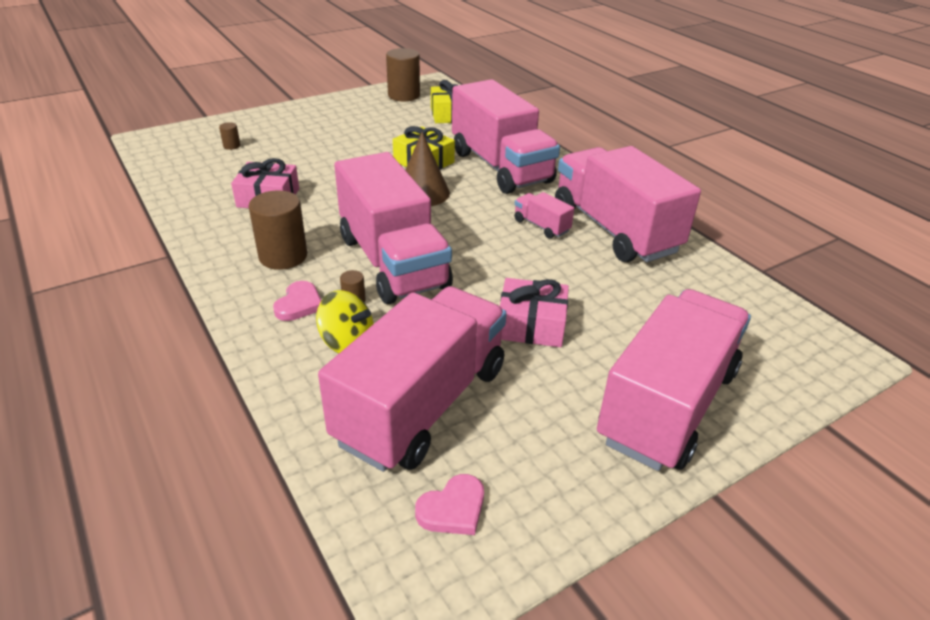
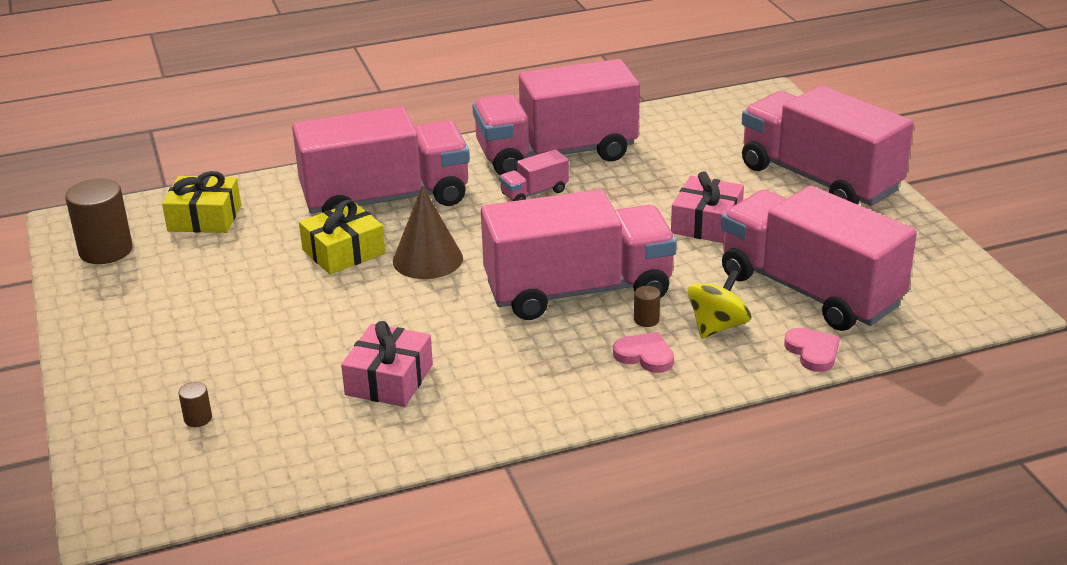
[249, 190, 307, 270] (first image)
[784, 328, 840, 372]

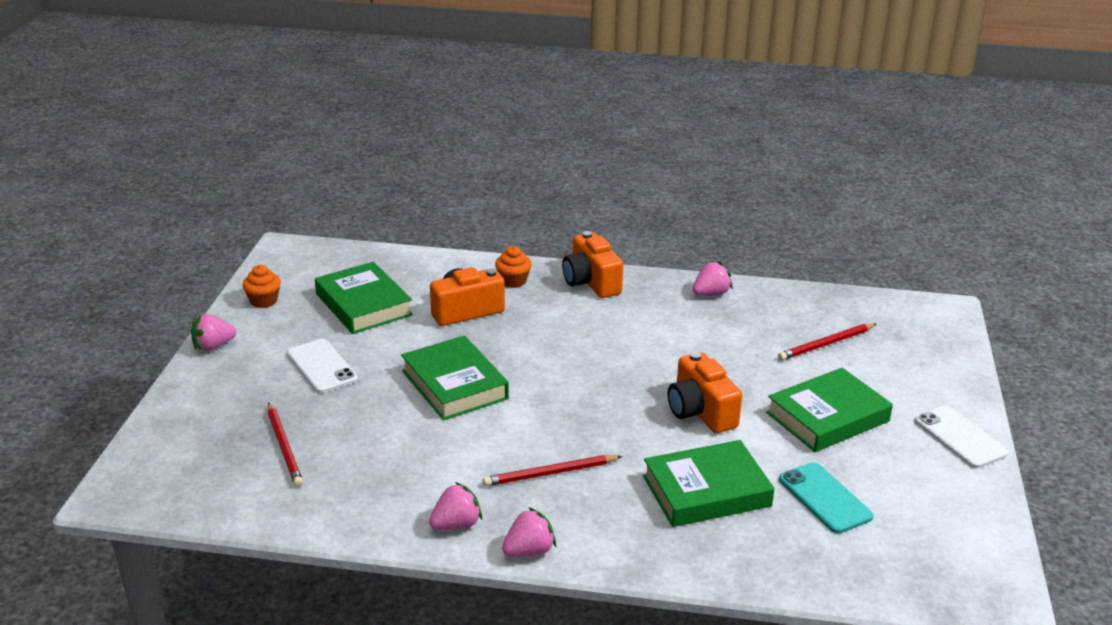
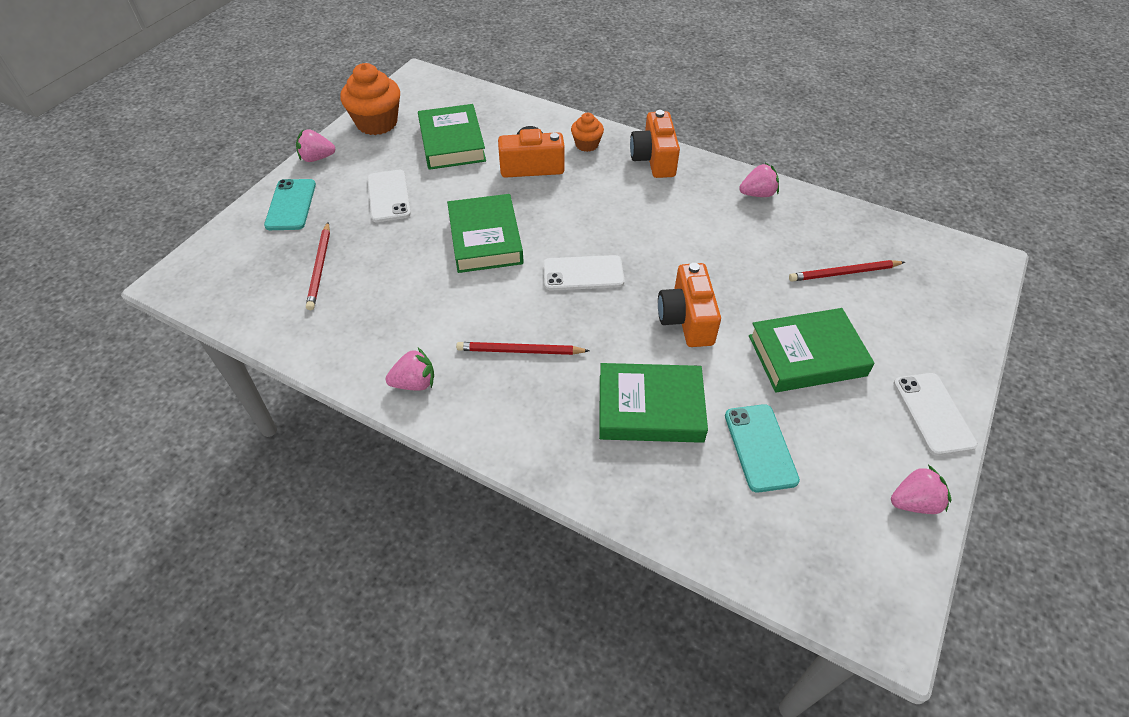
[341, 63, 400, 135]
[891, 465, 952, 514]
[264, 179, 316, 230]
[543, 255, 624, 291]

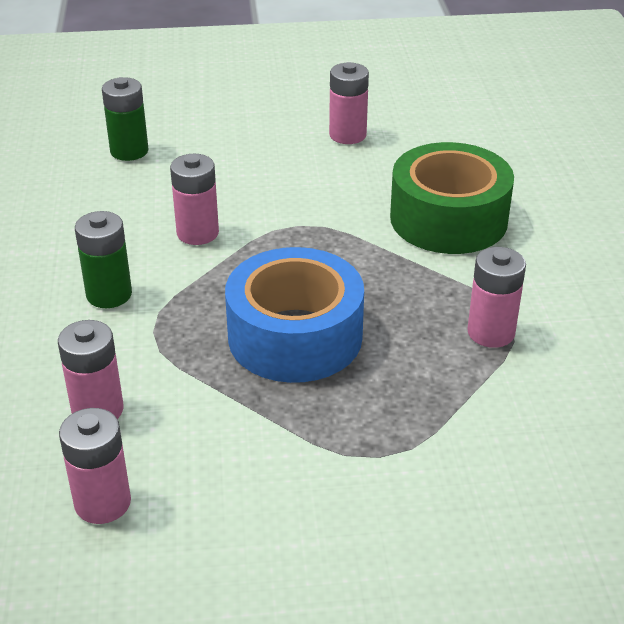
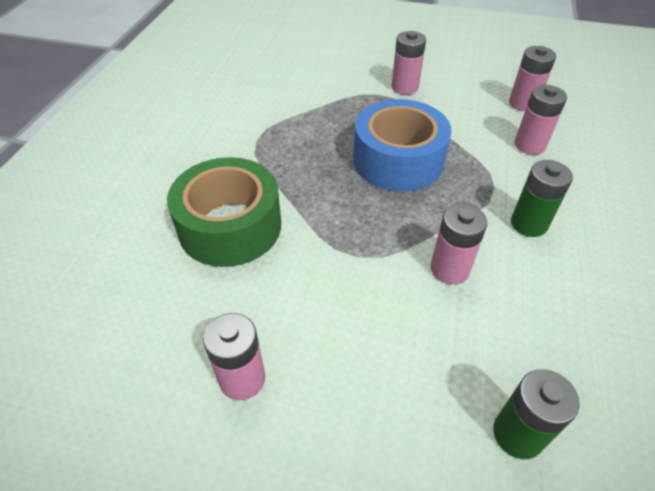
[391, 31, 426, 95]

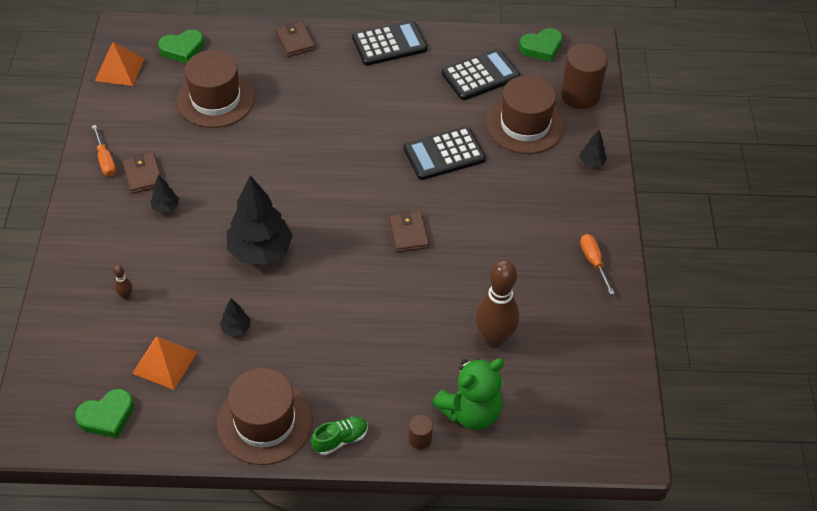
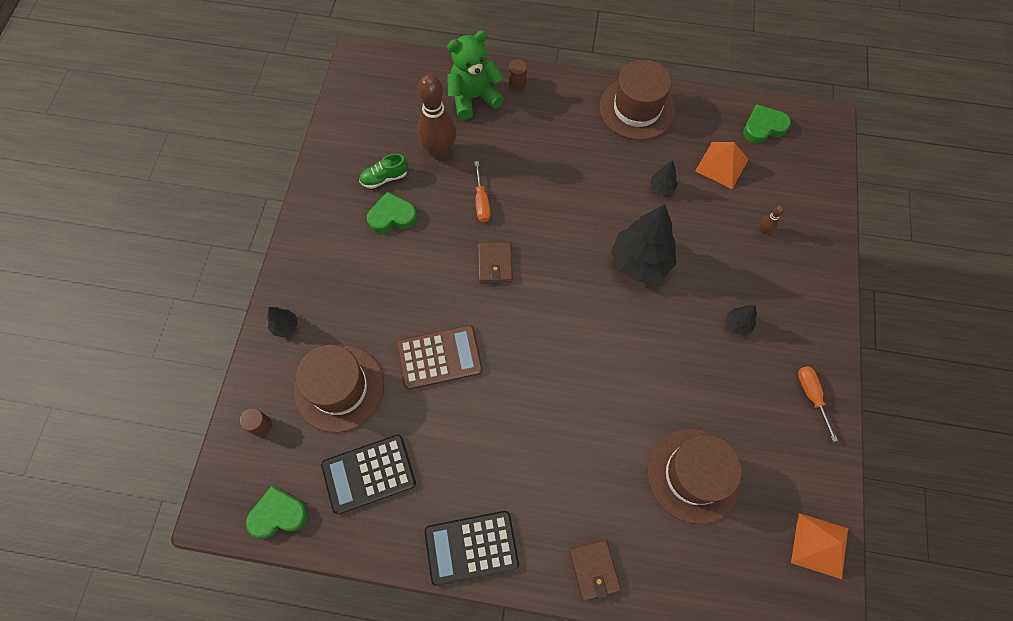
[122, 153, 162, 194] (first image)
[367, 192, 417, 233]
[359, 153, 408, 189]
[396, 325, 483, 390]
[240, 408, 272, 436]
[474, 161, 490, 222]

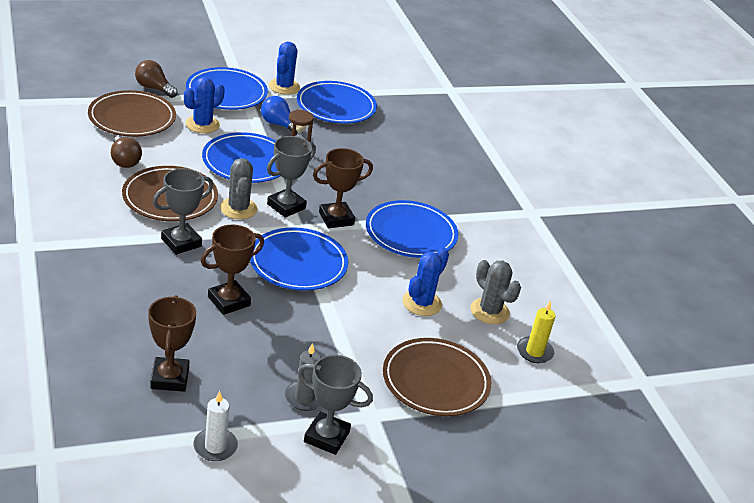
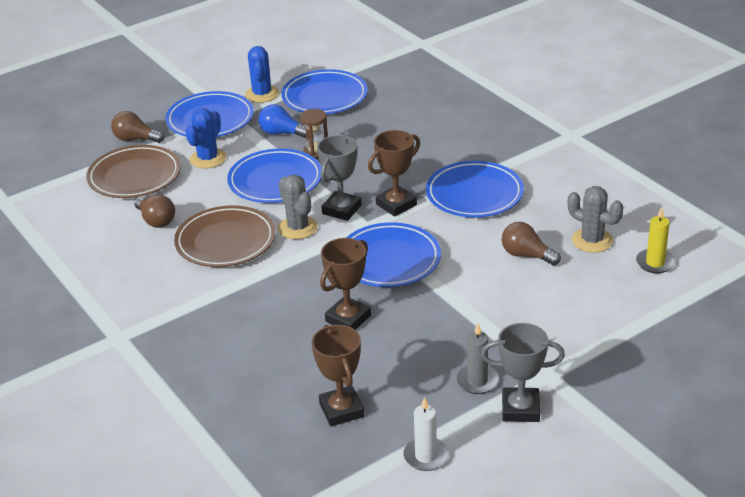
[153, 168, 213, 255] (first image)
[383, 338, 491, 416] (first image)
[502, 222, 561, 265]

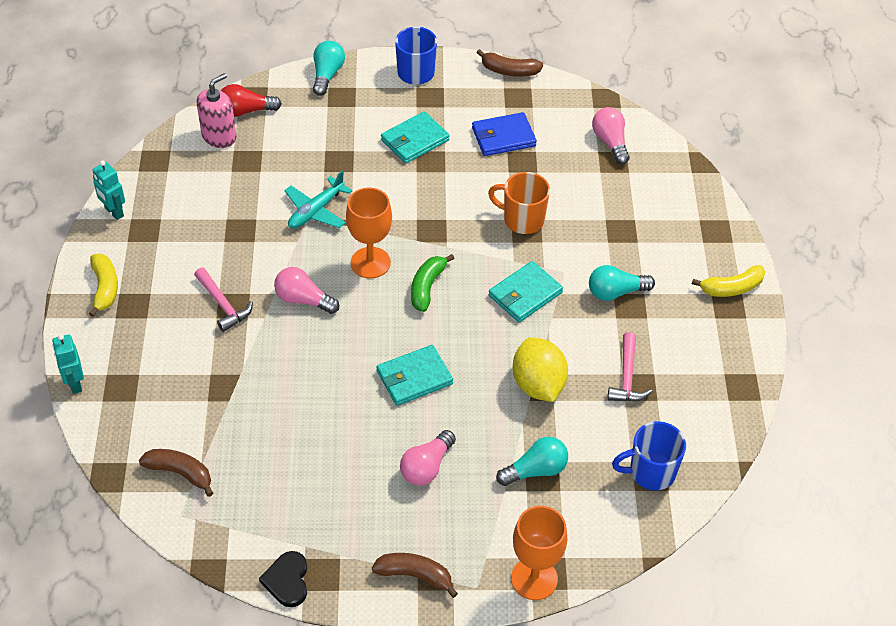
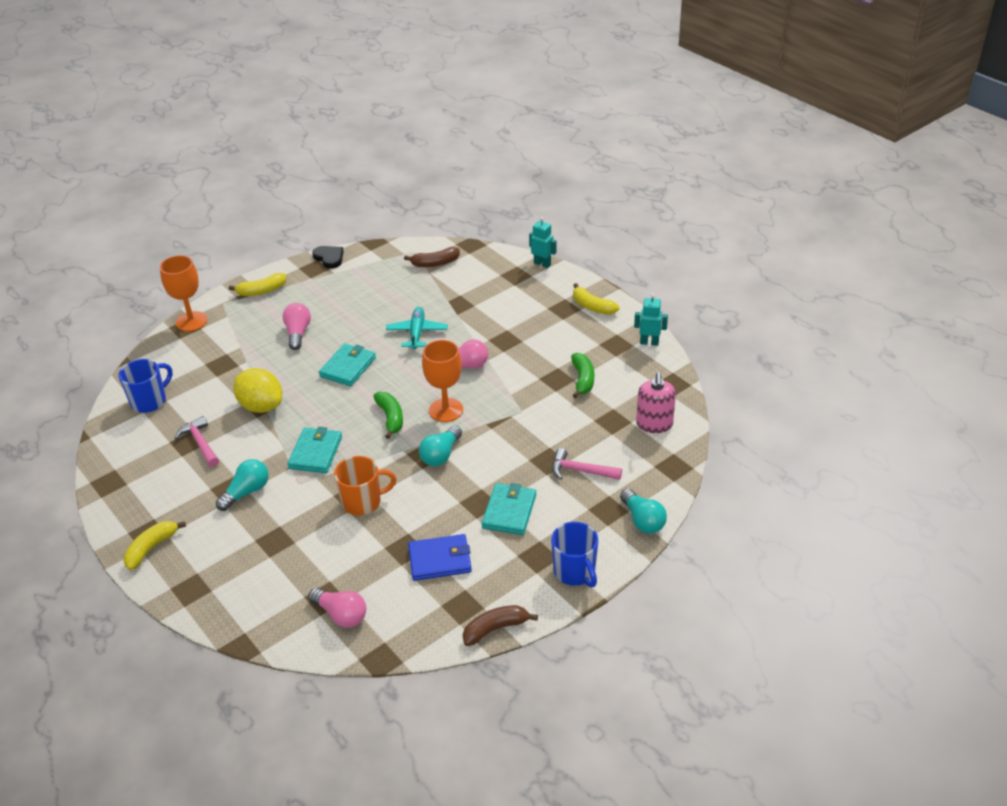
[552, 448, 622, 480]
[221, 84, 282, 117] (first image)
[386, 307, 448, 350]
[229, 273, 286, 296]
[408, 534, 472, 581]
[419, 426, 462, 466]
[571, 353, 594, 398]

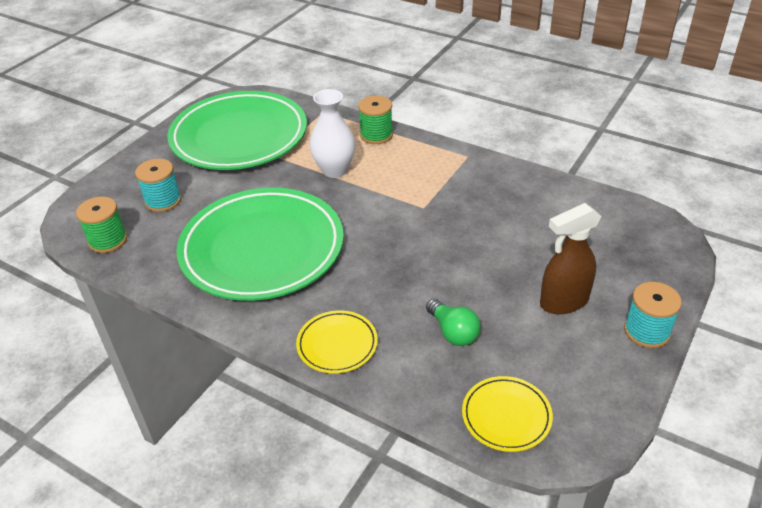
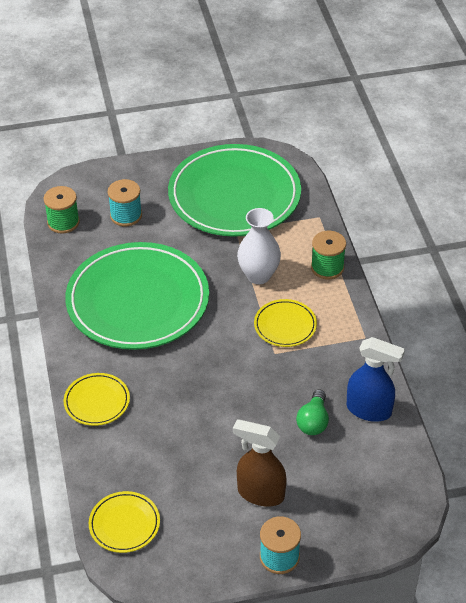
[296, 389, 329, 435]
[254, 299, 317, 347]
[347, 337, 405, 422]

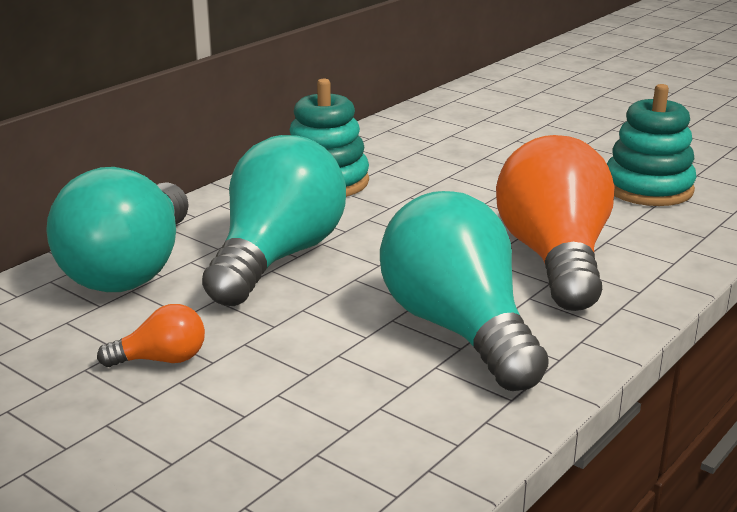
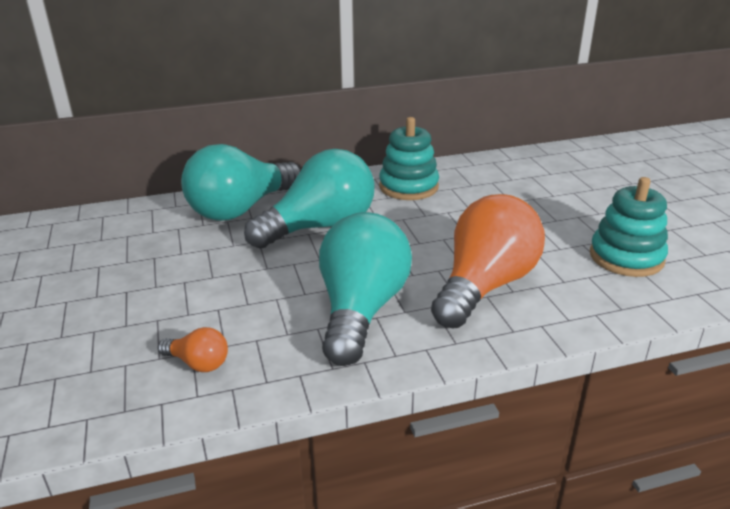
[158, 327, 228, 372]

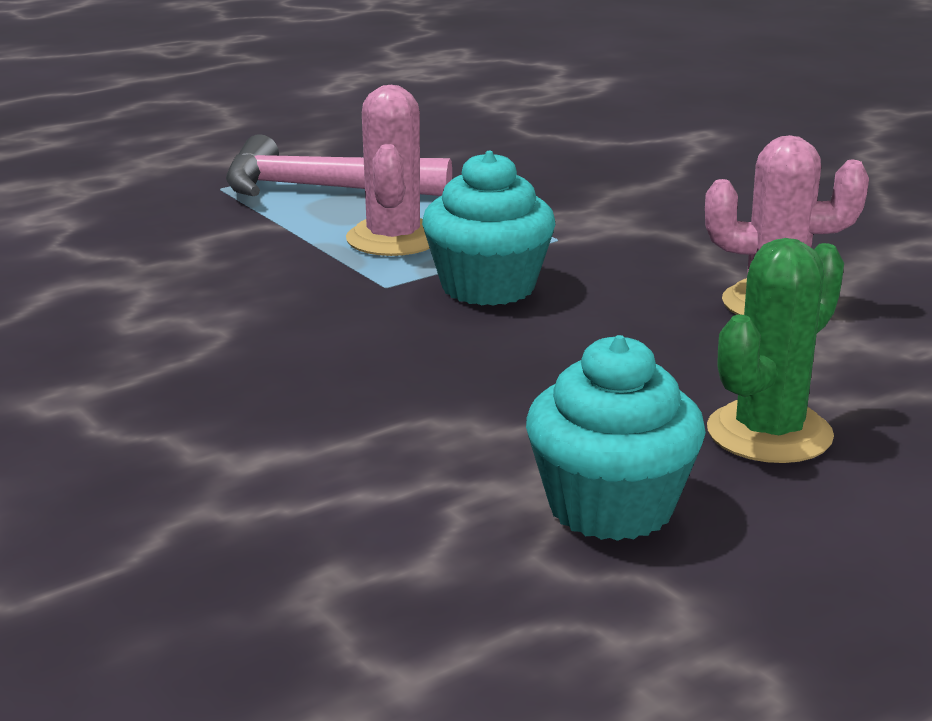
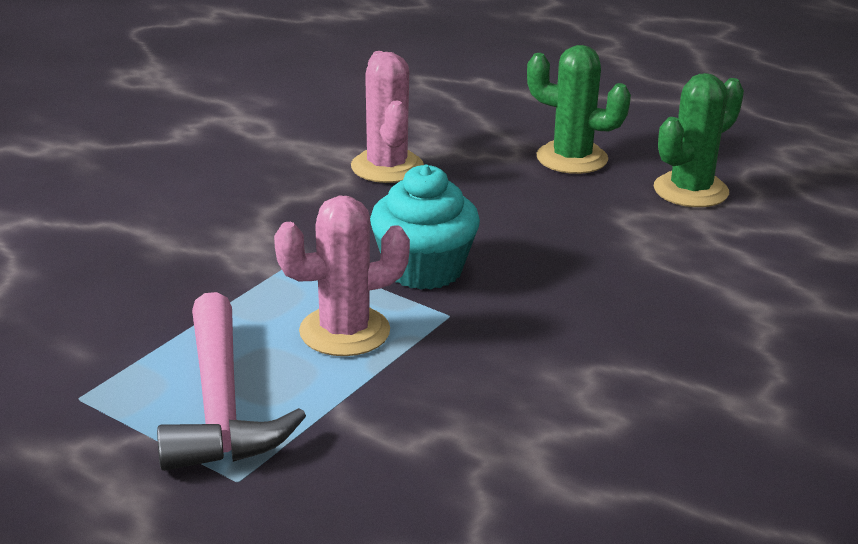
[654, 73, 744, 207]

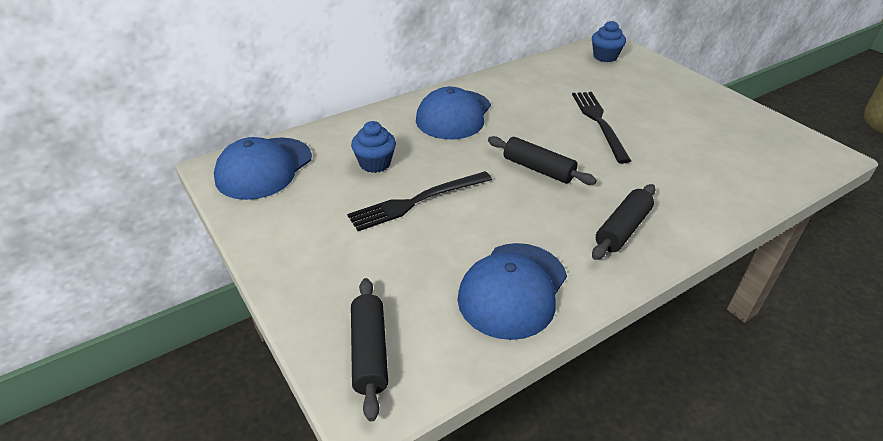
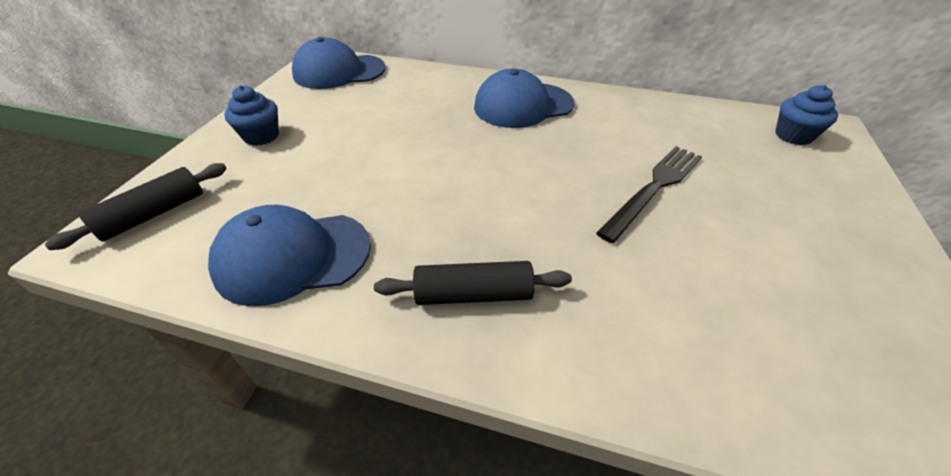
[347, 171, 492, 231] (first image)
[224, 85, 279, 146]
[488, 136, 597, 185] (first image)

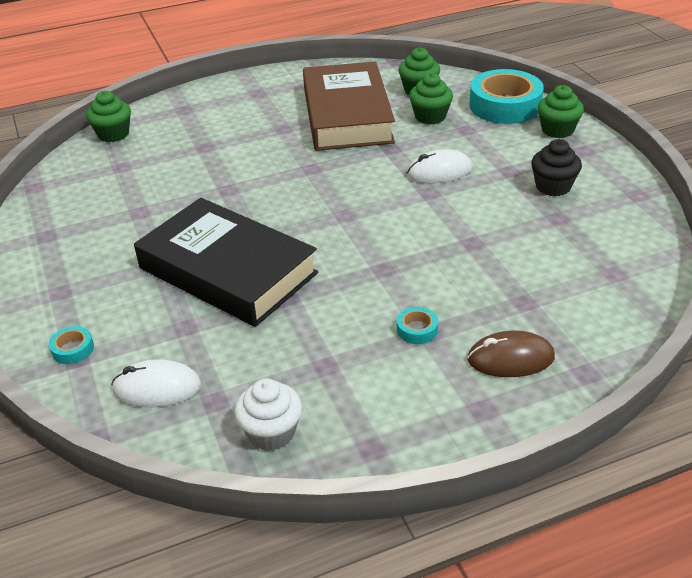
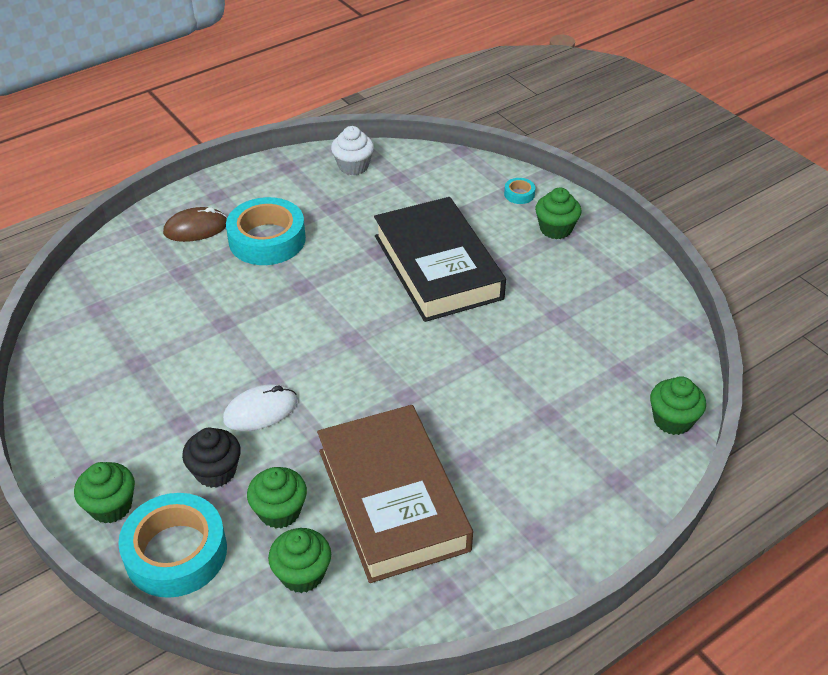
[111, 359, 201, 407] (first image)
[374, 197, 506, 322]
[226, 197, 306, 265]
[182, 427, 241, 488]
[535, 188, 581, 239]

